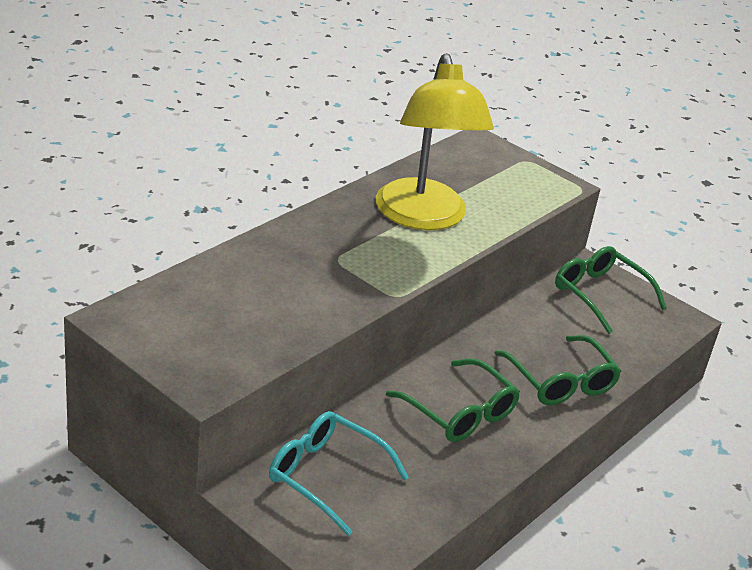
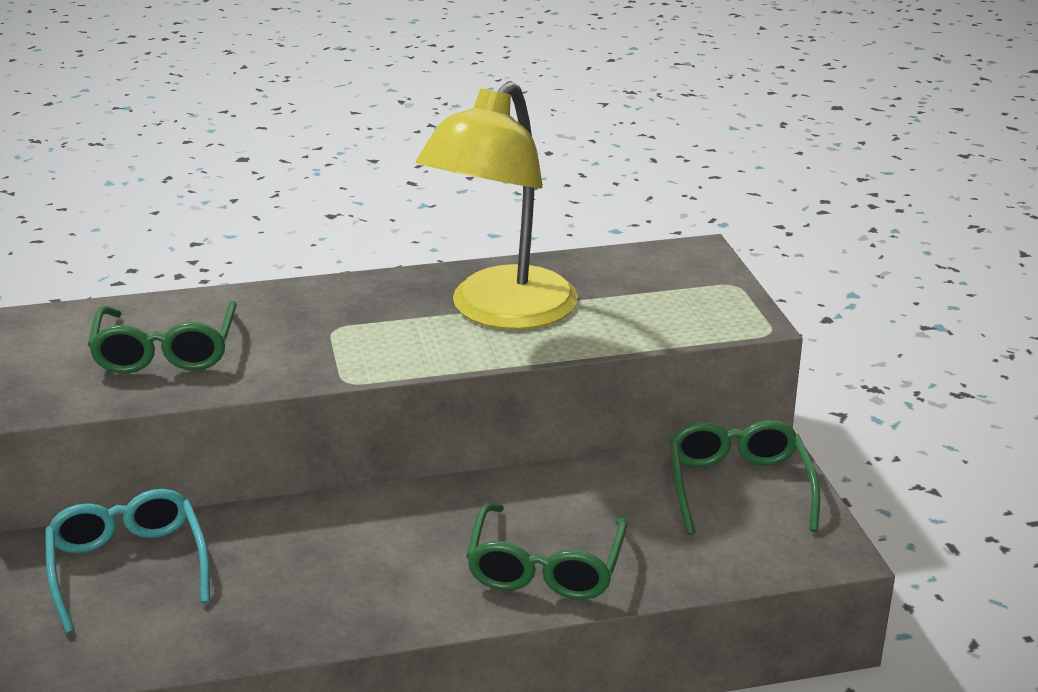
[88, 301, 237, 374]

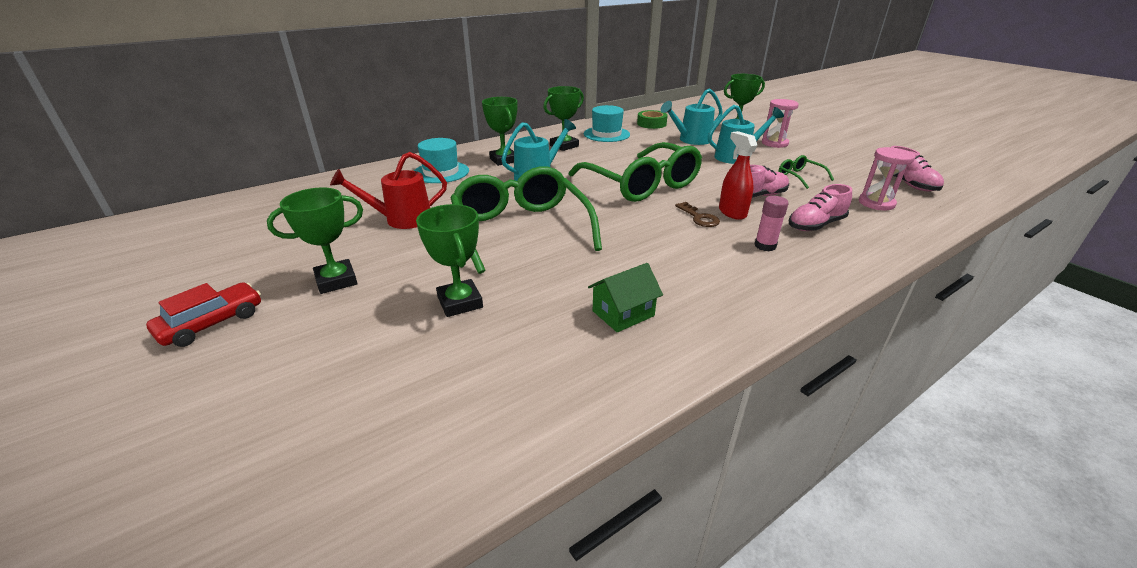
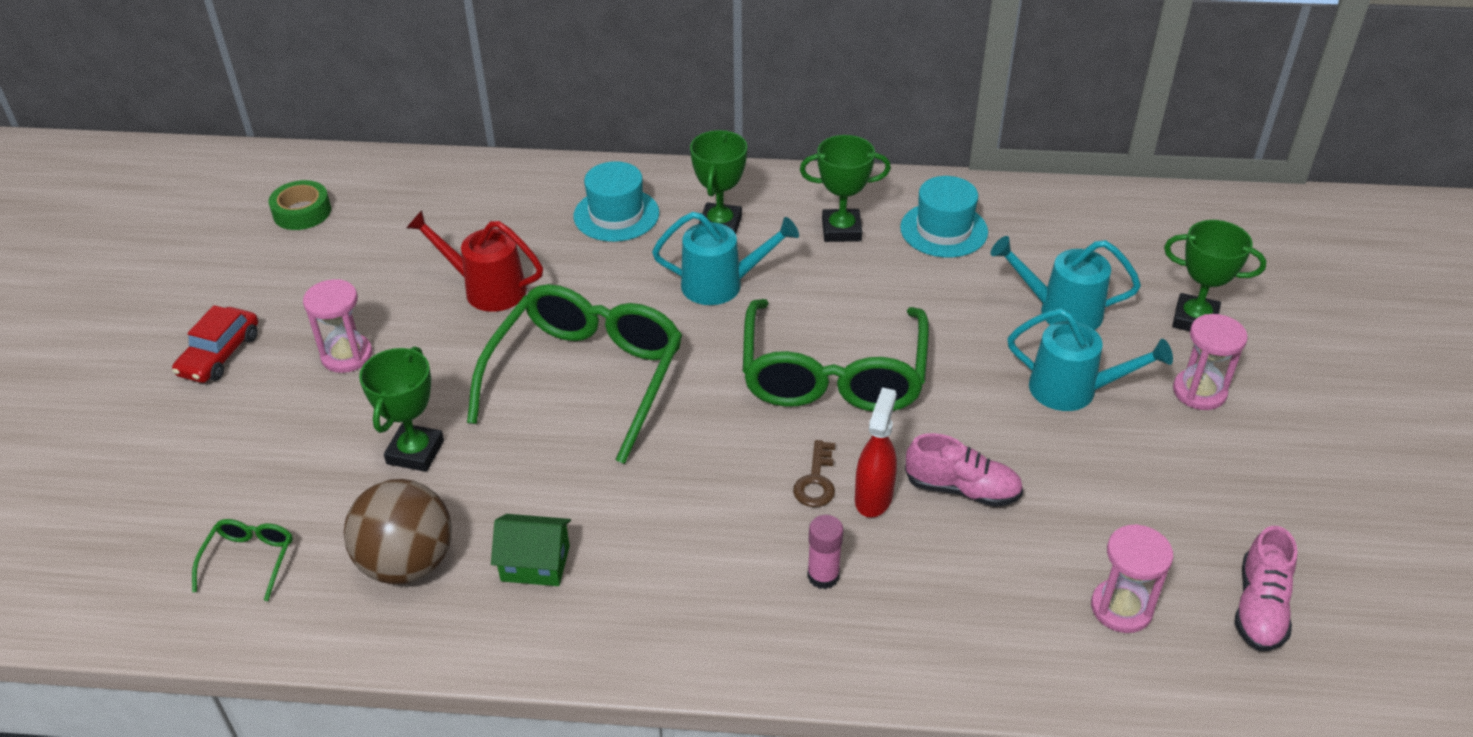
[172, 305, 258, 383]
[303, 279, 372, 373]
[269, 180, 331, 230]
[192, 519, 293, 601]
[789, 184, 852, 231] (first image)
[344, 479, 452, 585]

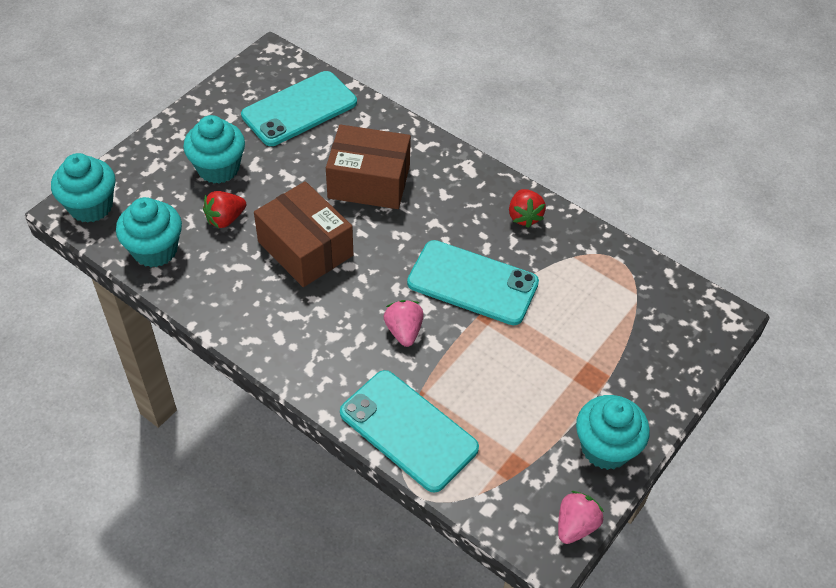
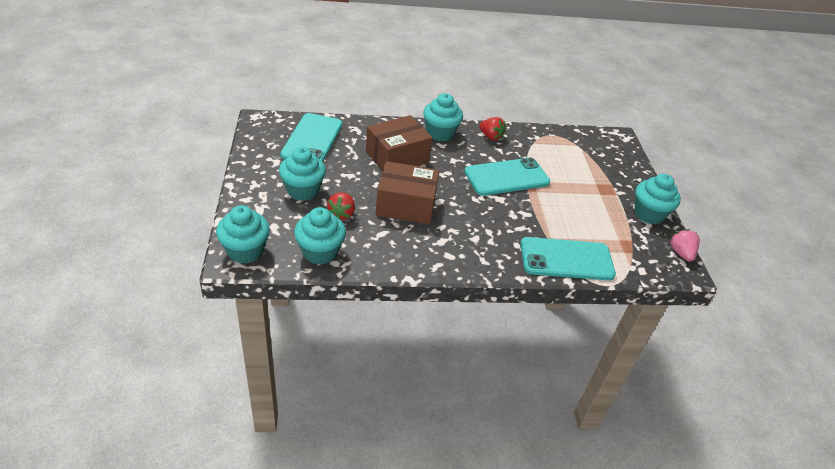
[383, 300, 424, 347] (first image)
[423, 93, 463, 142]

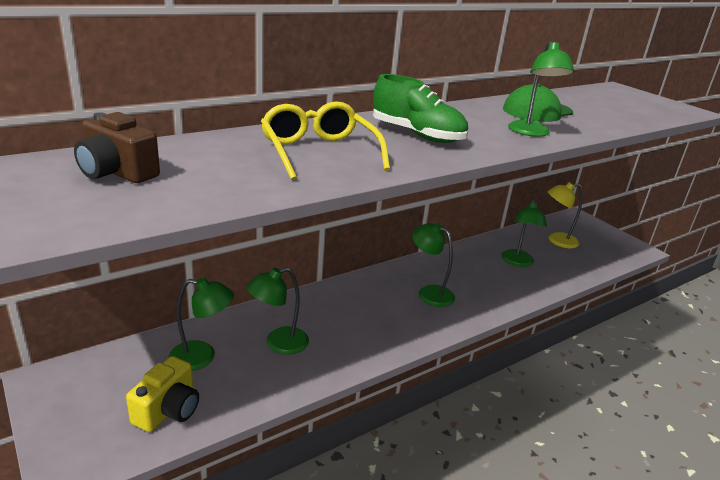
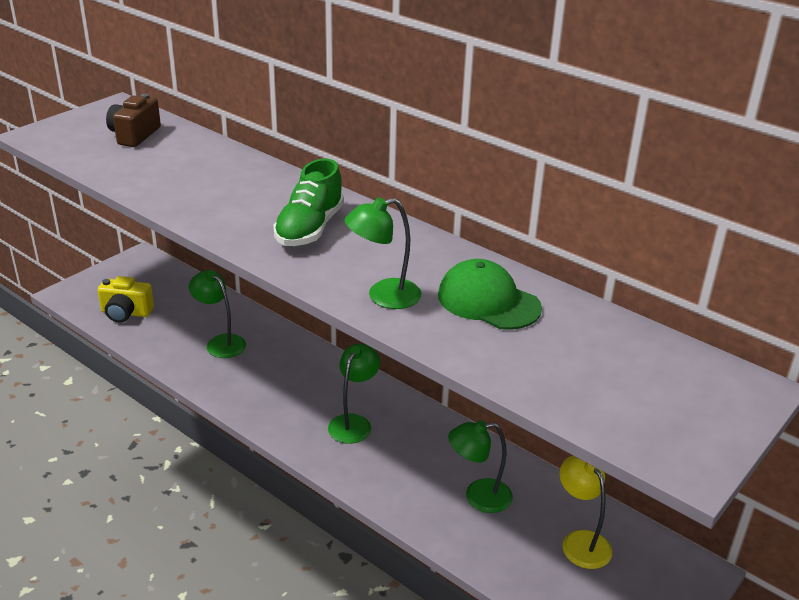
[169, 278, 234, 371] (first image)
[261, 101, 390, 180] (first image)

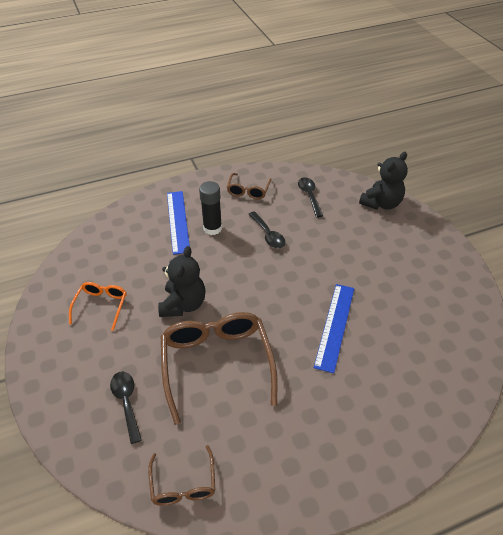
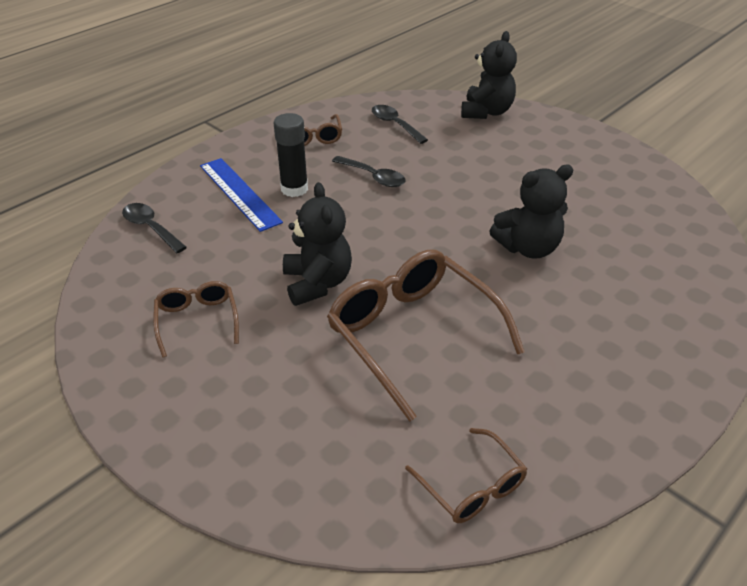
[153, 281, 239, 358]
[122, 203, 187, 253]
[489, 164, 573, 259]

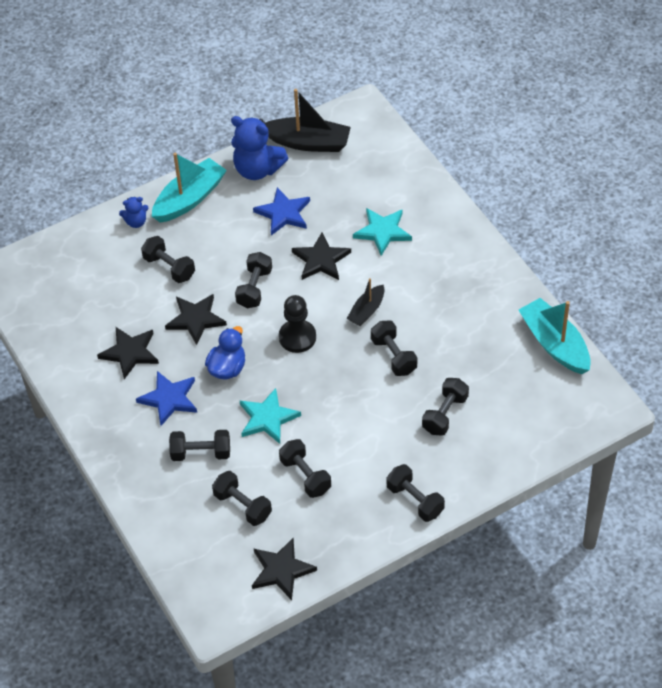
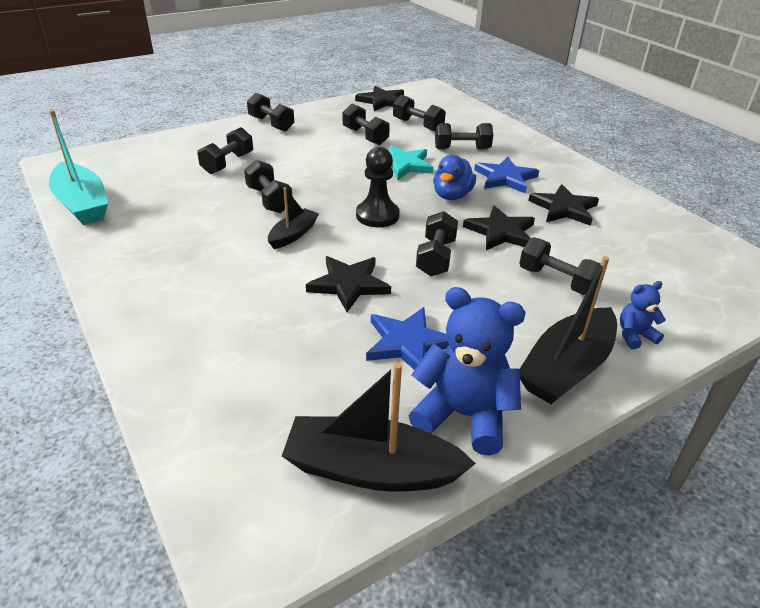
[520, 256, 617, 404]
[353, 208, 412, 256] (first image)

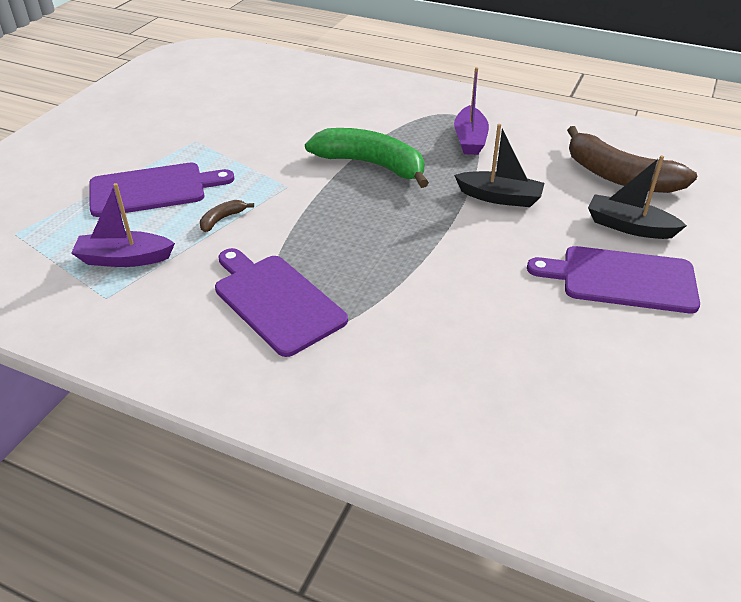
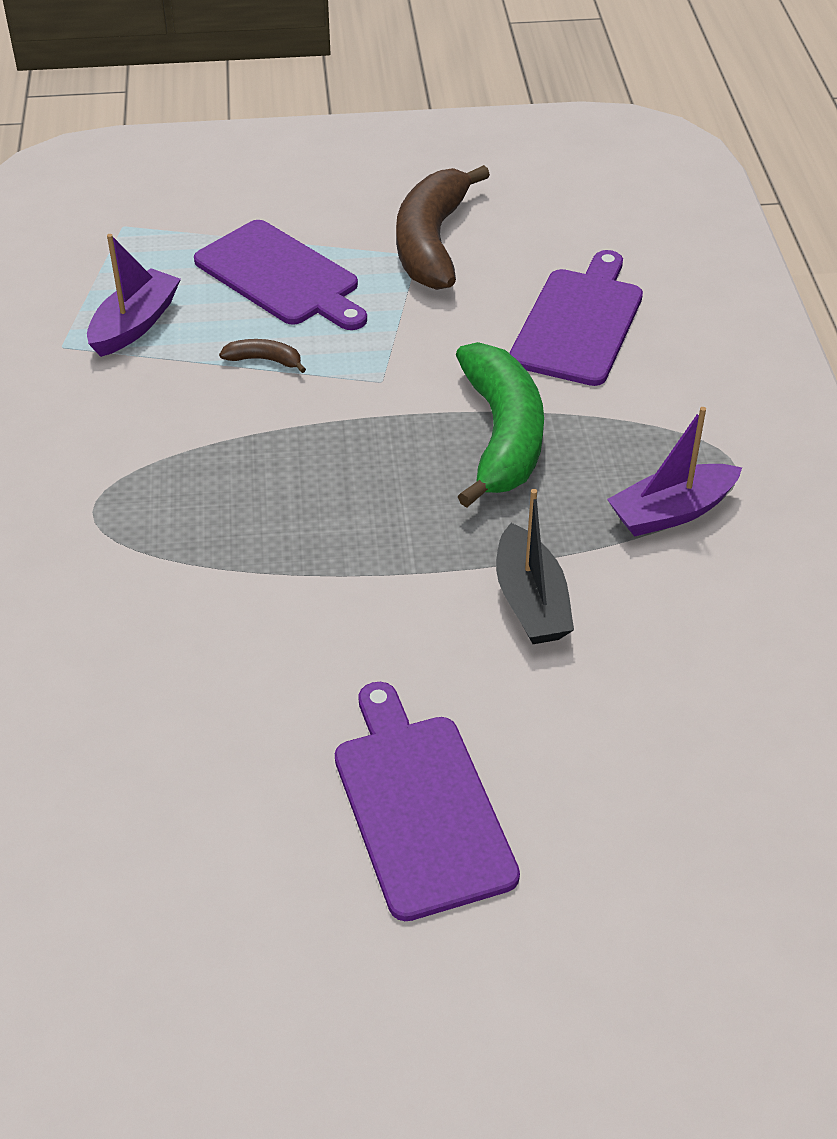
[87, 234, 181, 357]
[509, 250, 643, 386]
[396, 165, 490, 290]
[588, 155, 687, 239] (first image)

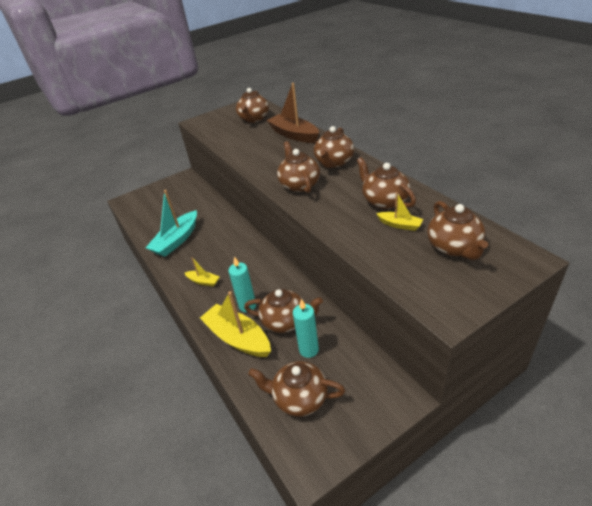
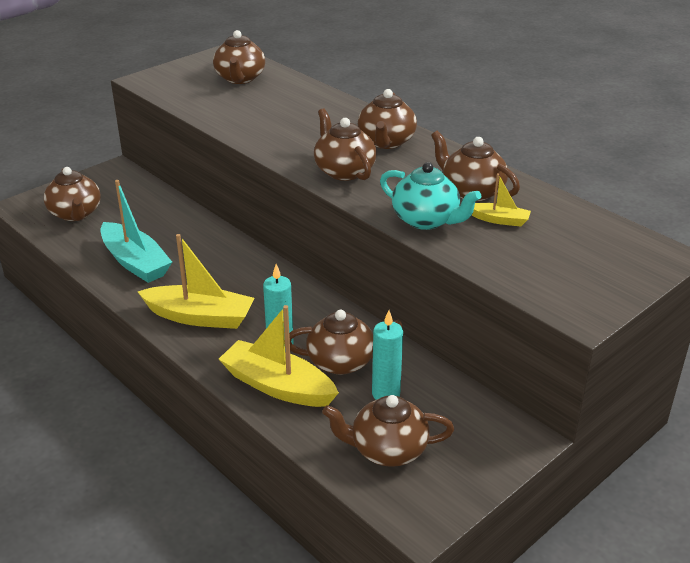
[100, 180, 172, 283]
[138, 234, 255, 329]
[267, 83, 319, 143] (first image)
[44, 167, 101, 221]
[380, 162, 481, 230]

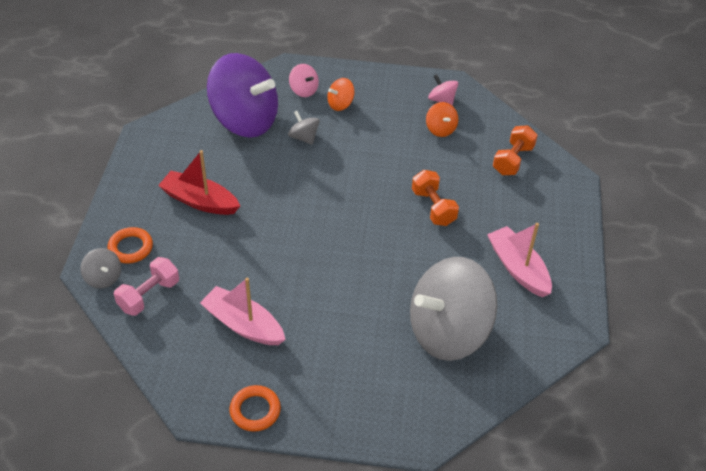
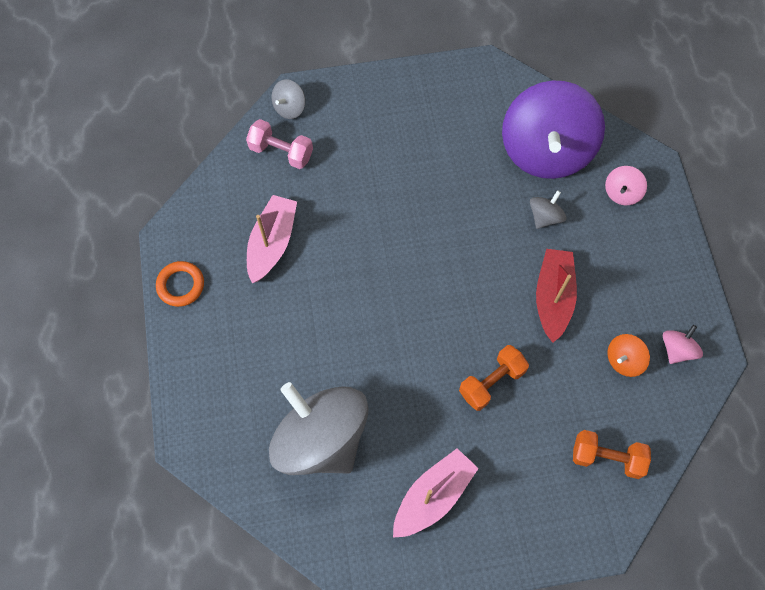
[107, 227, 153, 264] (first image)
[536, 249, 577, 343]
[327, 78, 355, 111] (first image)

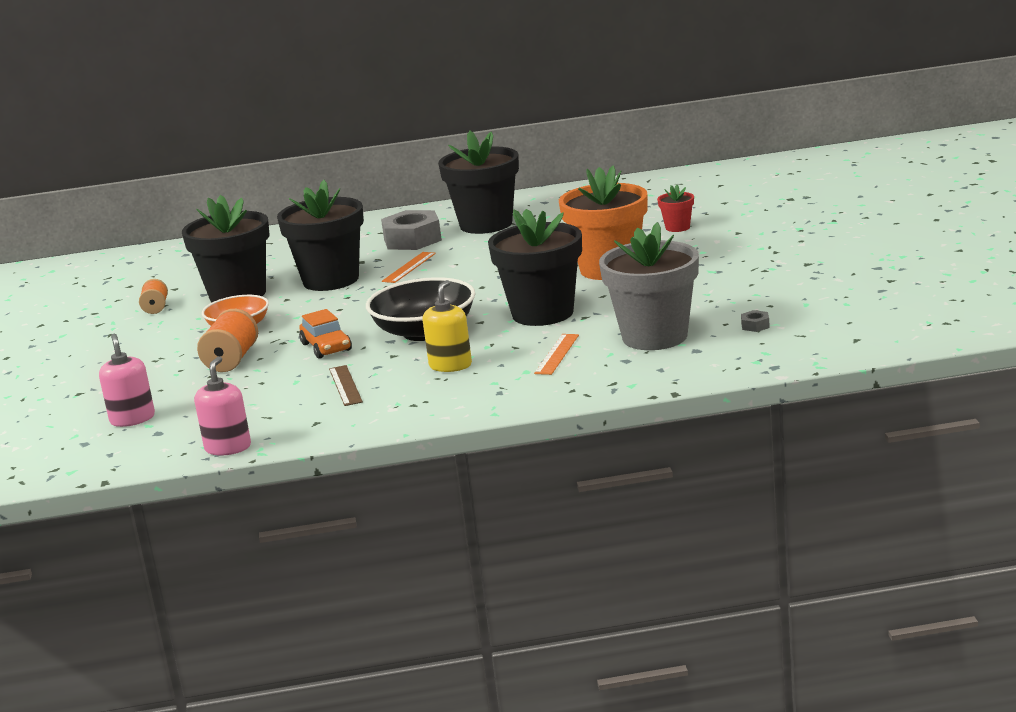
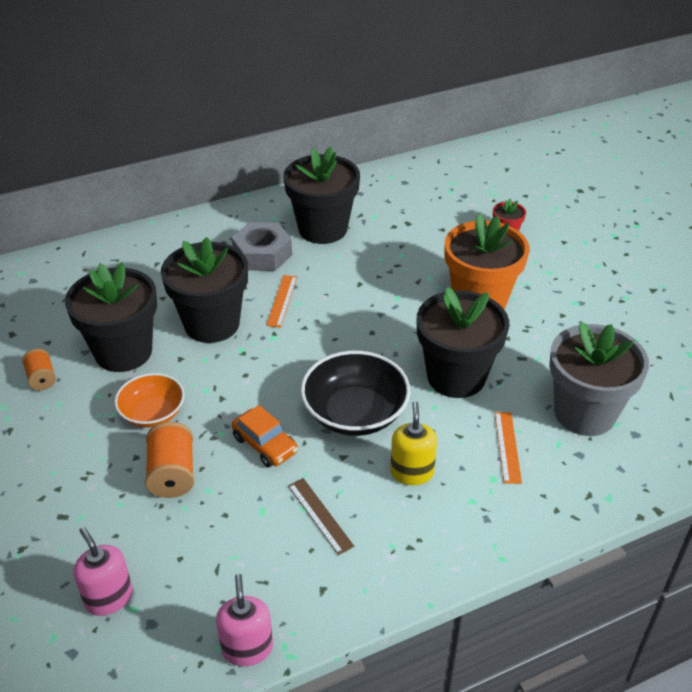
[741, 310, 770, 332] (first image)

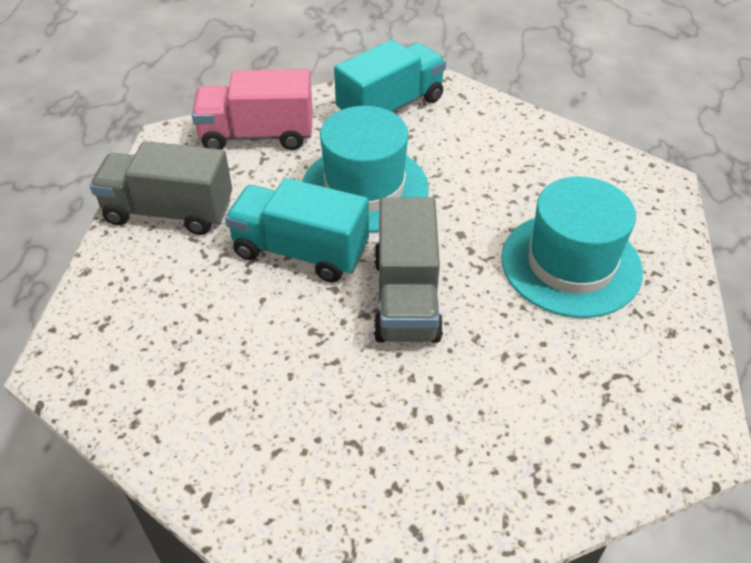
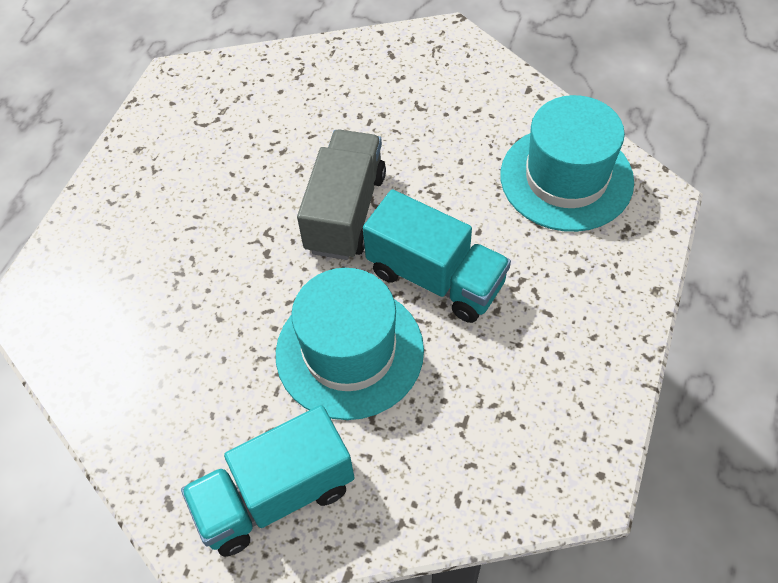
[90, 141, 232, 235] (first image)
[192, 69, 313, 150] (first image)
[500, 95, 634, 232]

